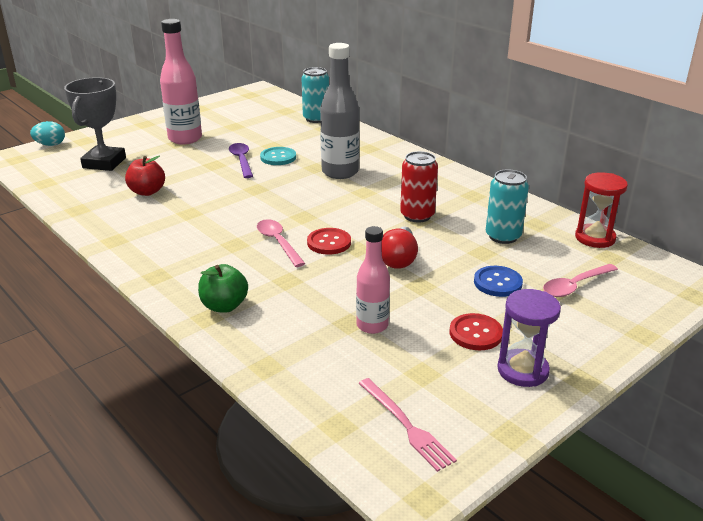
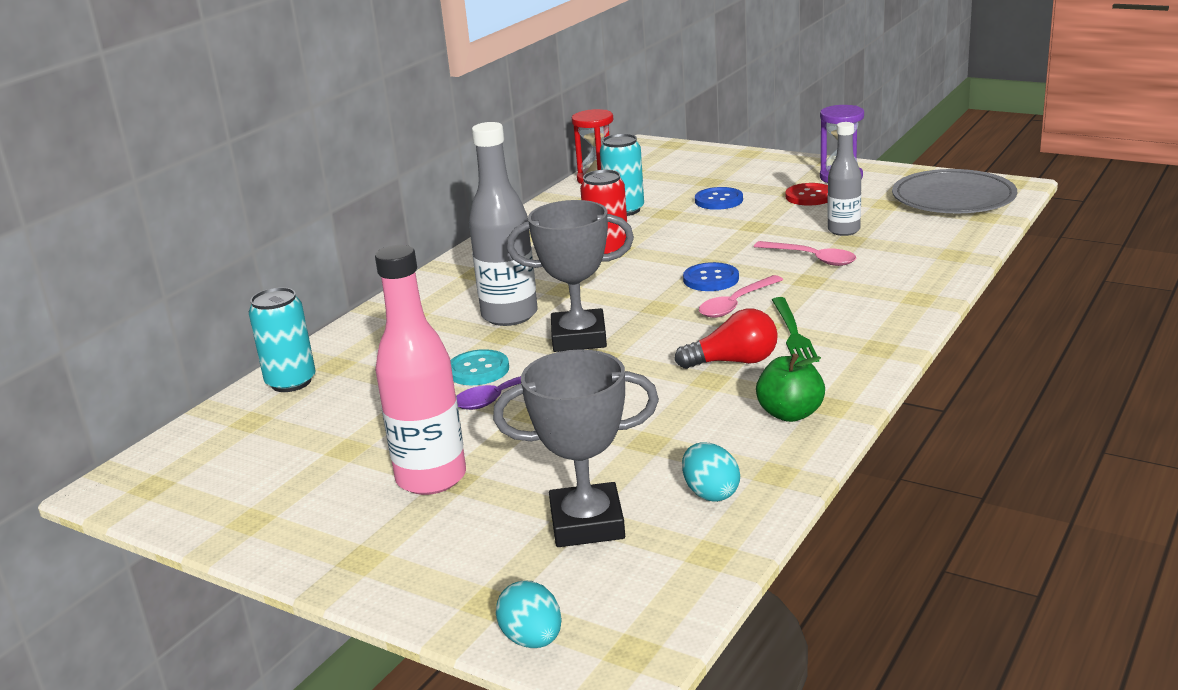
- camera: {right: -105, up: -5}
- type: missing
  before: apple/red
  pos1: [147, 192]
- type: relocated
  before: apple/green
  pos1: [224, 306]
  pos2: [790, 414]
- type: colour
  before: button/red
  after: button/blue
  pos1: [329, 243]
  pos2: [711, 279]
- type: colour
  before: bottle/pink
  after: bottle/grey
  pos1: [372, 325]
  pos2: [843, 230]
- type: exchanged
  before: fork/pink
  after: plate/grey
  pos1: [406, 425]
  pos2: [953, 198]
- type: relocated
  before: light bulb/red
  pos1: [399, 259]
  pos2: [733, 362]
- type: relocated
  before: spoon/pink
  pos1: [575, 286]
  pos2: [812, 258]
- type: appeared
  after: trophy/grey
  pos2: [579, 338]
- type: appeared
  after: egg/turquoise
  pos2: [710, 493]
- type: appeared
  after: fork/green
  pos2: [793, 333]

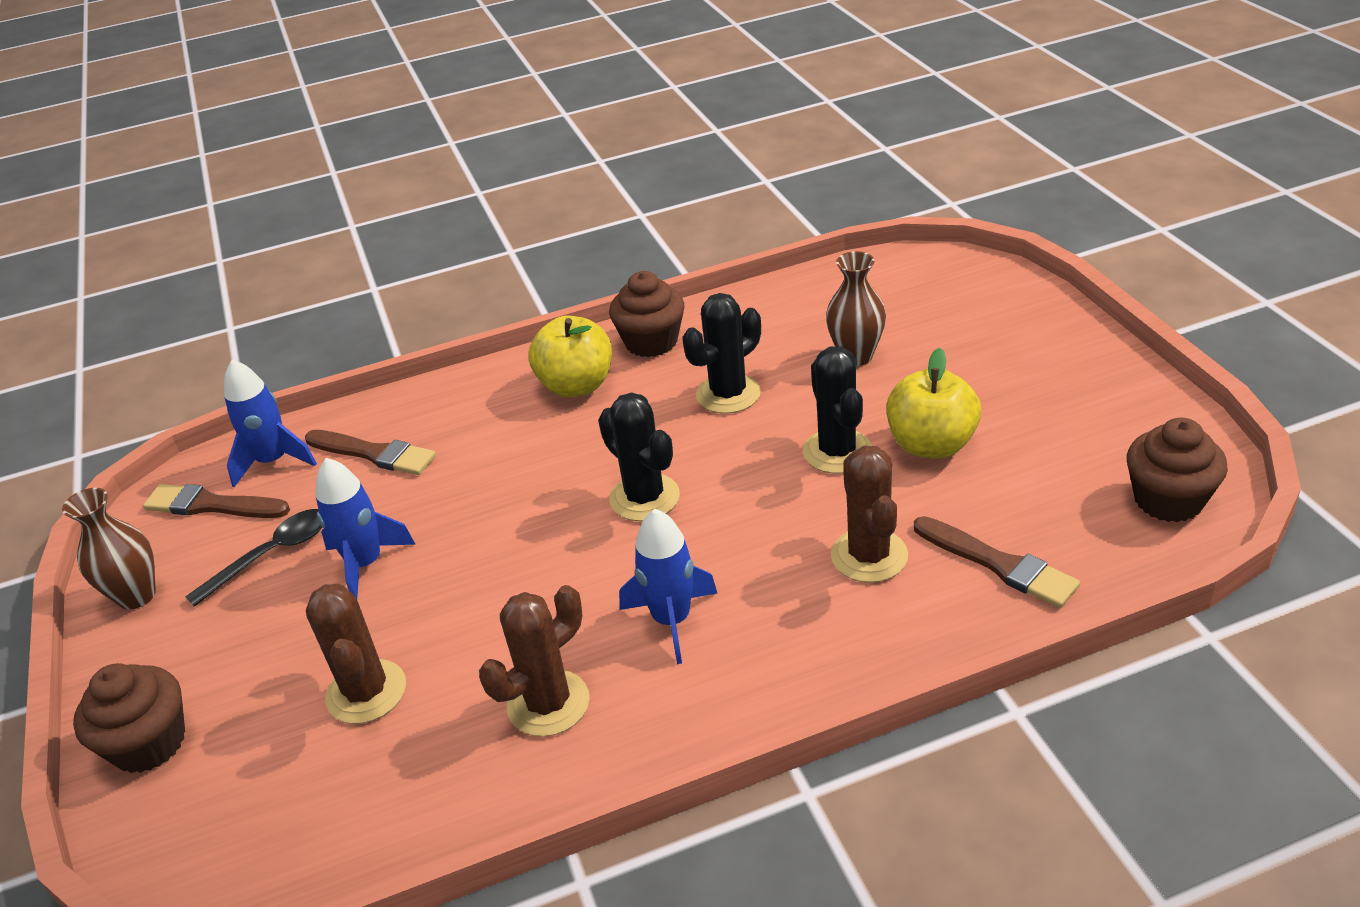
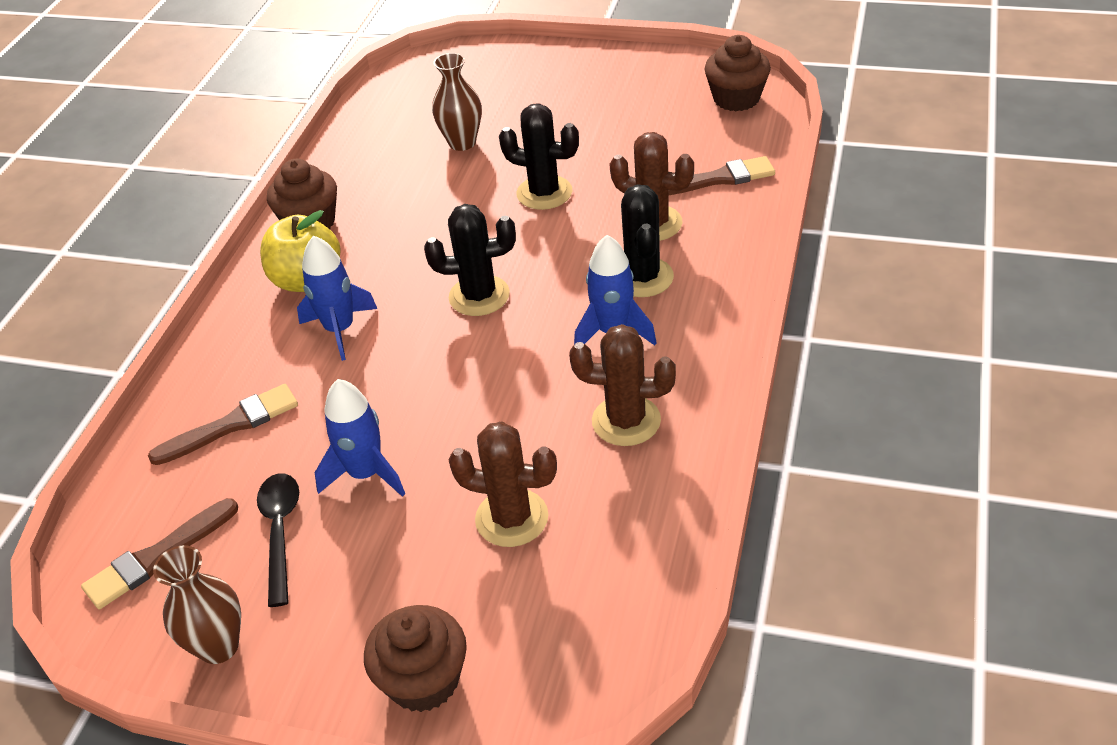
- camera: {right: -55, up: 5}
- type: relocated
  before: rocket/blue
  pos1: [273, 461]
  pos2: [340, 330]
- type: spun
  before: cactus/brown
  pos1: [548, 703]
  pos2: [626, 421]
  turn: -75
- type: relocated
  before: cactus/black
  pos1: [728, 394]
  pos2: [643, 277]
- type: missing
  before: apple/yellow
  pos1: [931, 445]

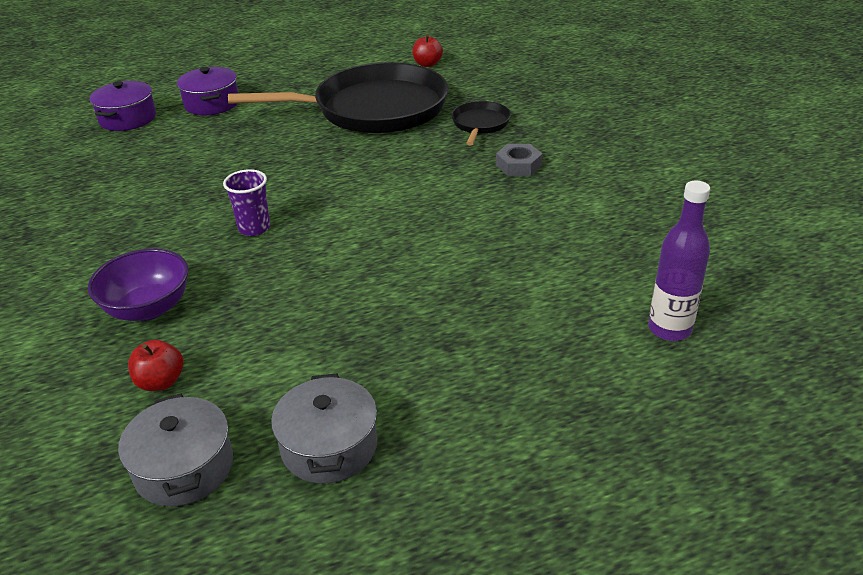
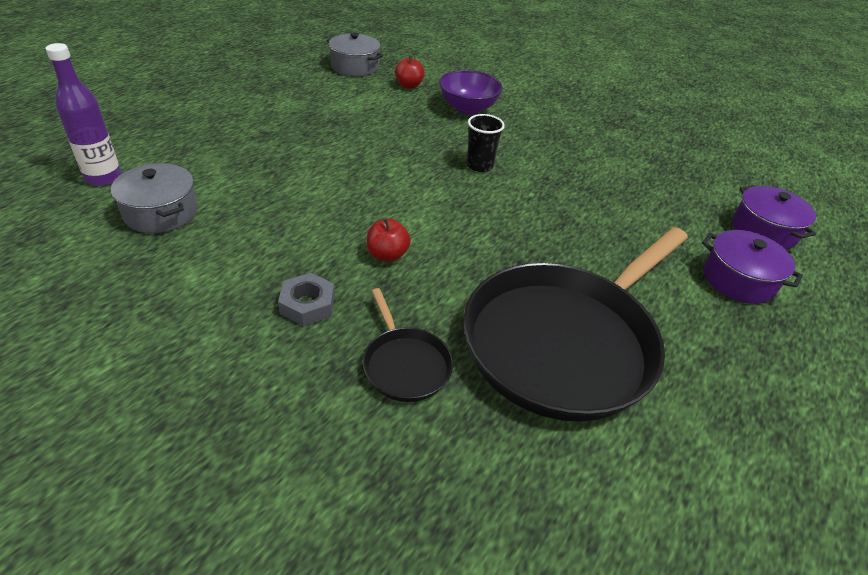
- camera: {right: 140, up: 5}
- type: colour
  before: cup/purple
  after: cup/black
  pos1: [254, 228]
  pos2: [479, 165]
- type: relocated
  before: pot/grey
  pos1: [329, 446]
  pos2: [161, 212]
- type: relocated
  before: apple/red
  pos1: [427, 64]
  pos2: [387, 255]

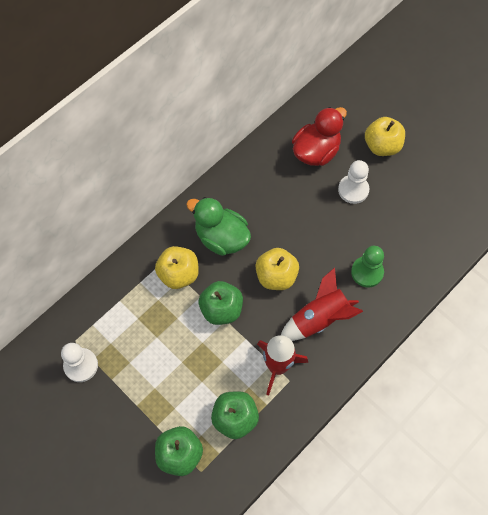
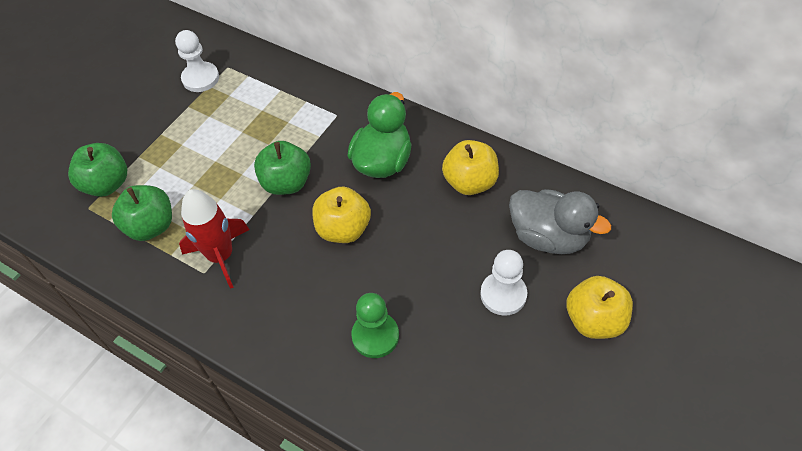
- camera: {right: 80, up: -10}
- type: relocated
  before: apple/yellow
  pos1: [179, 274]
  pos2: [470, 182]
- type: missing
  before: rocket/red
  pos1: [319, 319]
- type: colour
  before: duck/red
  after: duck/grey
  pos1: [316, 151]
  pos2: [548, 237]

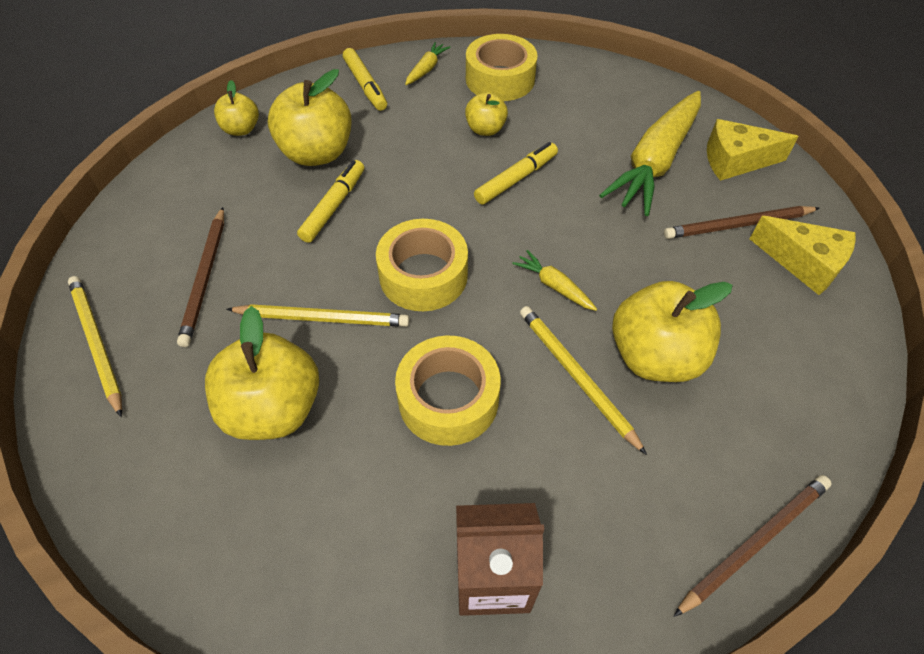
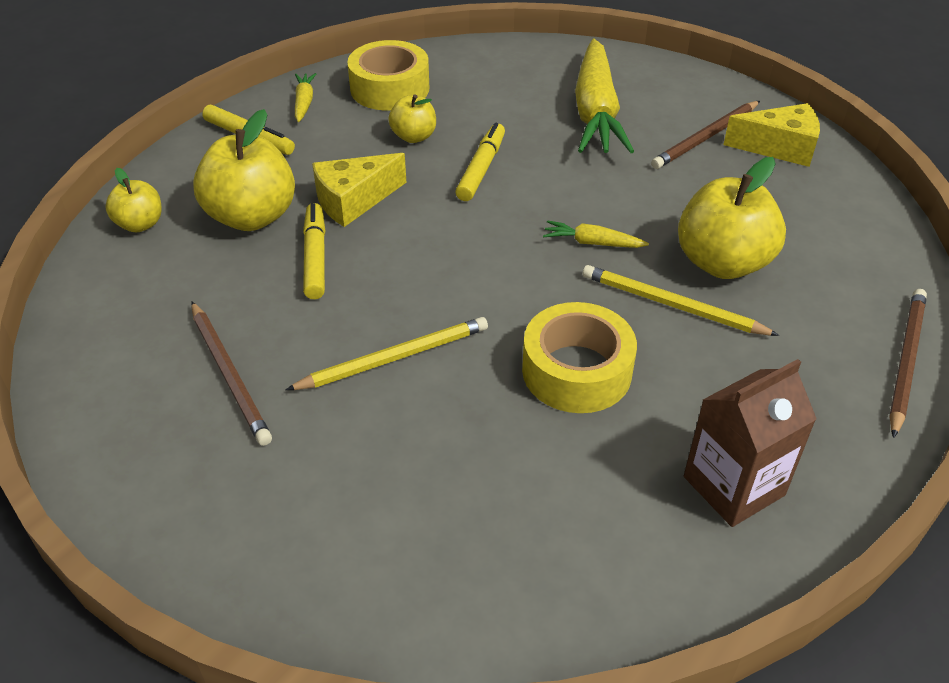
- camera: {right: -30, up: -10}
- type: missing
  before: pencil/yellow
  pos1: [97, 343]
- type: missing
  before: apple/yellow
  pos1: [274, 409]
- type: missing
  before: tape/yellow
  pos1: [423, 275]
- type: relocated
  before: cheese/yellow
  pos1: [735, 161]
  pos2: [353, 200]

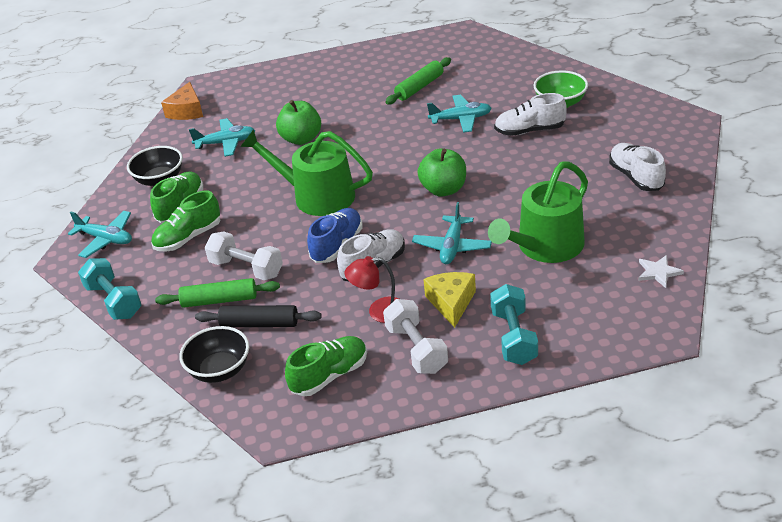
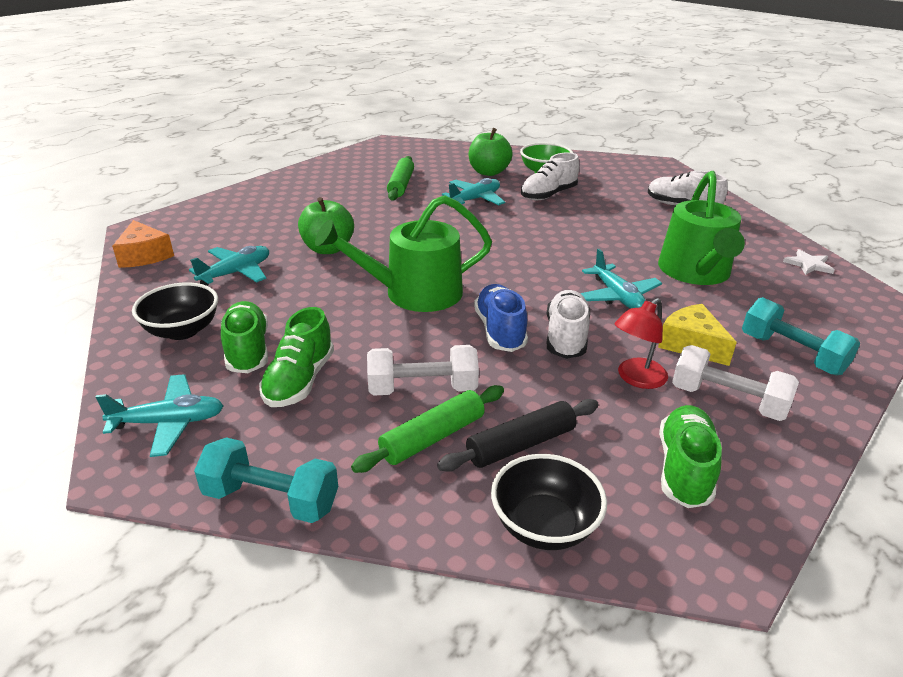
- camera: {right: -40, up: -5}
- type: relocated
  before: apple/green
  pos1: [443, 189]
  pos2: [488, 172]

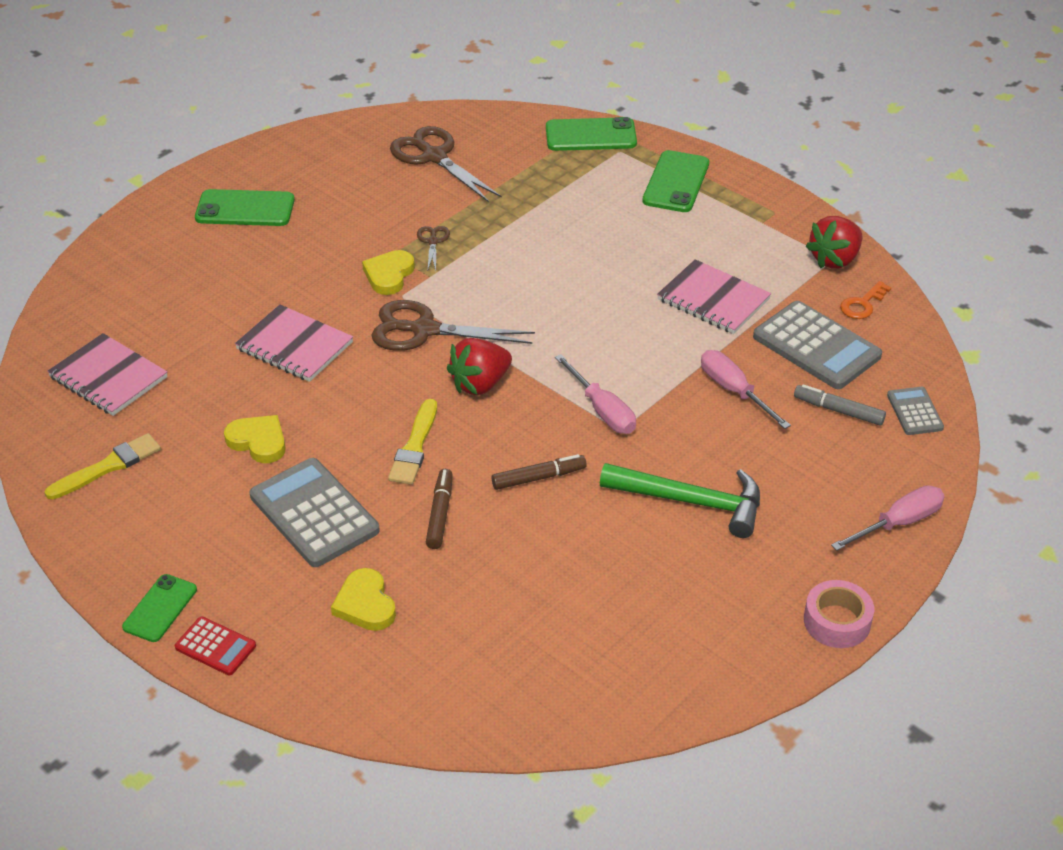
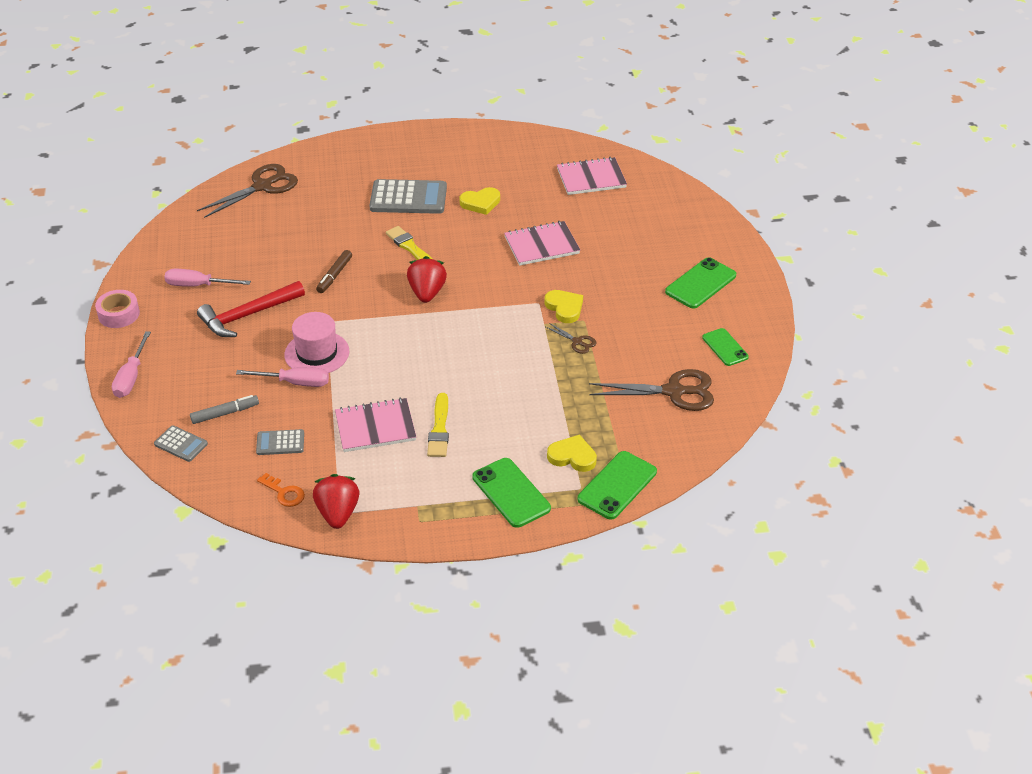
- camera: {right: 130, up: 0}
- type: relocated
  before: brush/yellow
  pos1: [108, 466]
  pos2: [439, 429]
- type: relocated
  before: phone/green
  pos1: [160, 608]
  pos2: [725, 347]
- type: missing
  before: calculator/red
  pos1: [215, 647]
- type: relocated
  before: heart/yellow
  pos1: [365, 604]
  pos2: [572, 456]
- type: relocated
  before: scissors/brown
  pos1: [425, 330]
  pos2: [262, 186]
- type: missing
  before: marker/brown
  pos1: [440, 514]
- type: relocated
  before: screwdriver/pink
  pos1: [602, 410]
  pos2: [198, 285]
- type: colour
  before: hammer/green
  after: hammer/red
  pos1: [692, 502]
  pos2: [247, 315]
- type: size
  before: calculator/grey
  pos1: [816, 346]
  pos2: [280, 443]
  scale: 0.52
- type: spun
  before: key/orange
  pos1: [862, 304]
  pos2: [284, 493]
  turn: 135
- type: appeared
  after: hat/pink
  pos2: [317, 353]

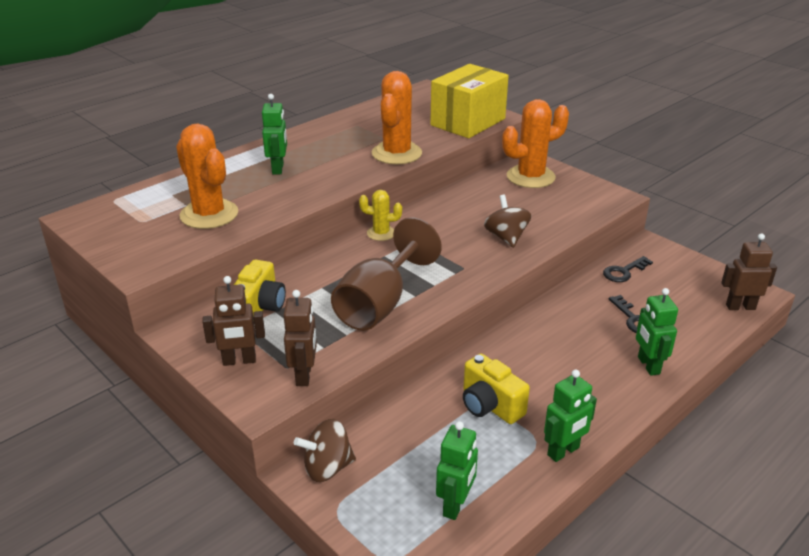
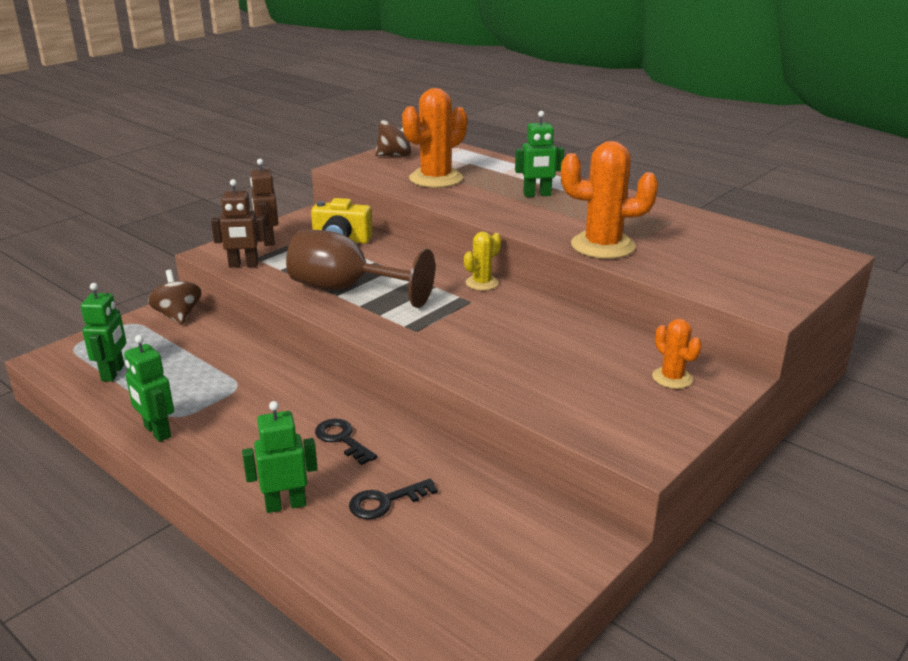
- camera: {right: 85, up: -5}
- type: spun
  before: cactus/yellow
  pos1: [381, 233]
  pos2: [482, 283]
  turn: 45
- type: missing
  before: box/yellow
  pos1: [468, 122]
- type: spun
  before: robot/green
  pos1: [455, 505]
  pos2: [113, 373]
  turn: -105
- type: missing
  before: camera/yellow
  pos1: [490, 406]
- type: relocated
  before: spinning top/brown
  pos1: [506, 237]
  pos2: [395, 155]
- type: size
  before: cactus/orange
  pos1: [530, 177]
  pos2: [672, 378]
  scale: 0.53
- type: relocated
  before: key/black
  pos1: [624, 272]
  pos2: [342, 439]
- type: missing
  before: robot/brown
  pos1: [740, 307]

